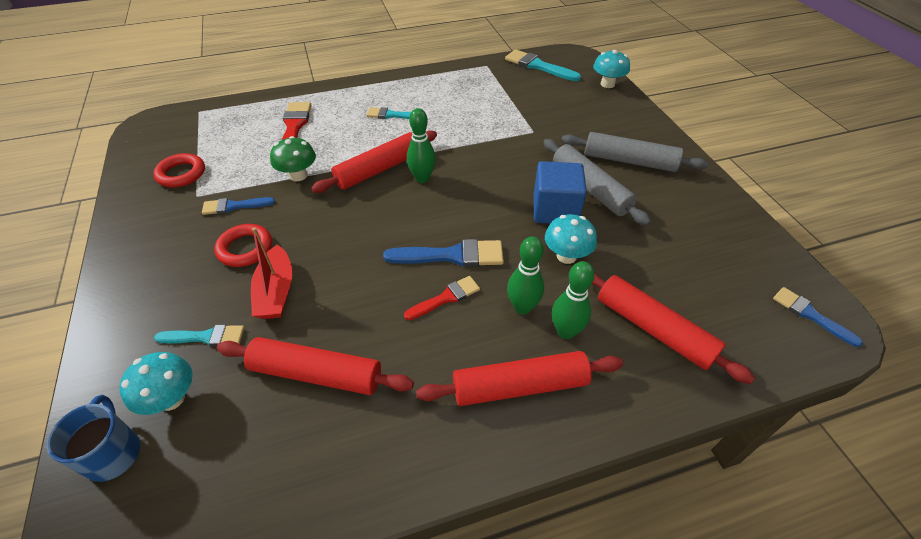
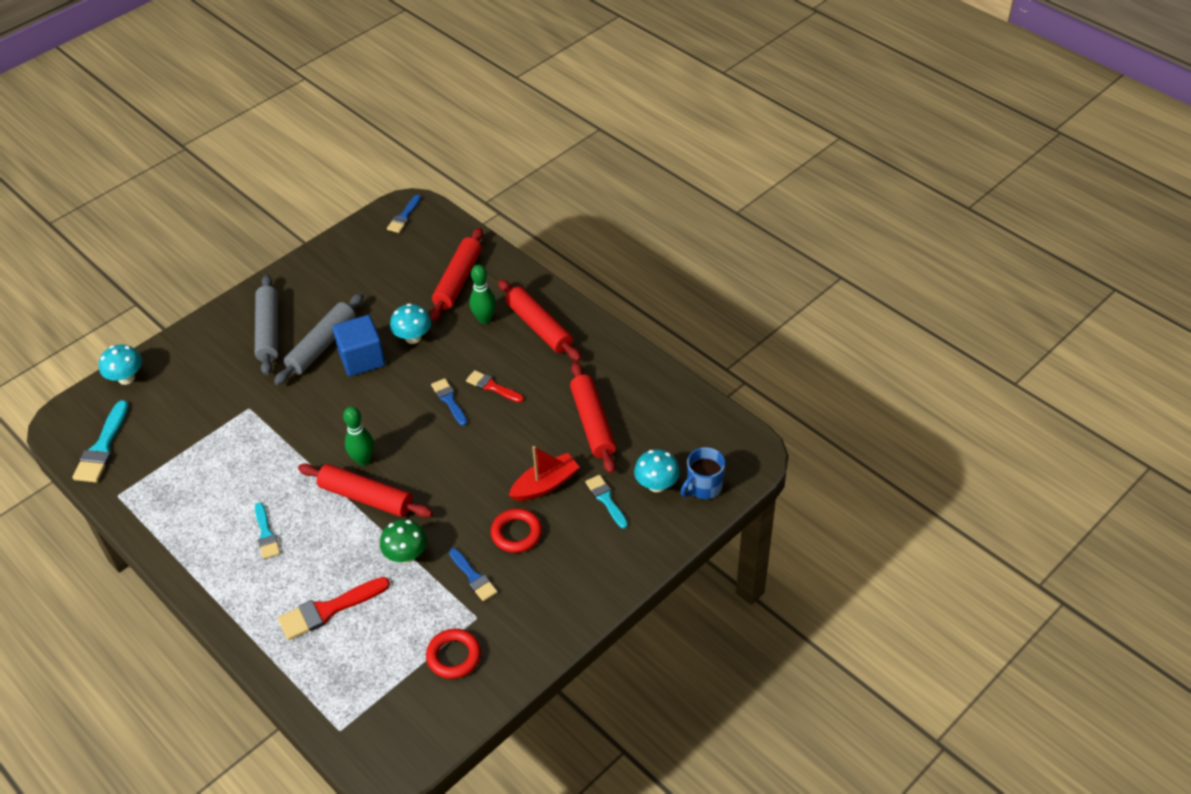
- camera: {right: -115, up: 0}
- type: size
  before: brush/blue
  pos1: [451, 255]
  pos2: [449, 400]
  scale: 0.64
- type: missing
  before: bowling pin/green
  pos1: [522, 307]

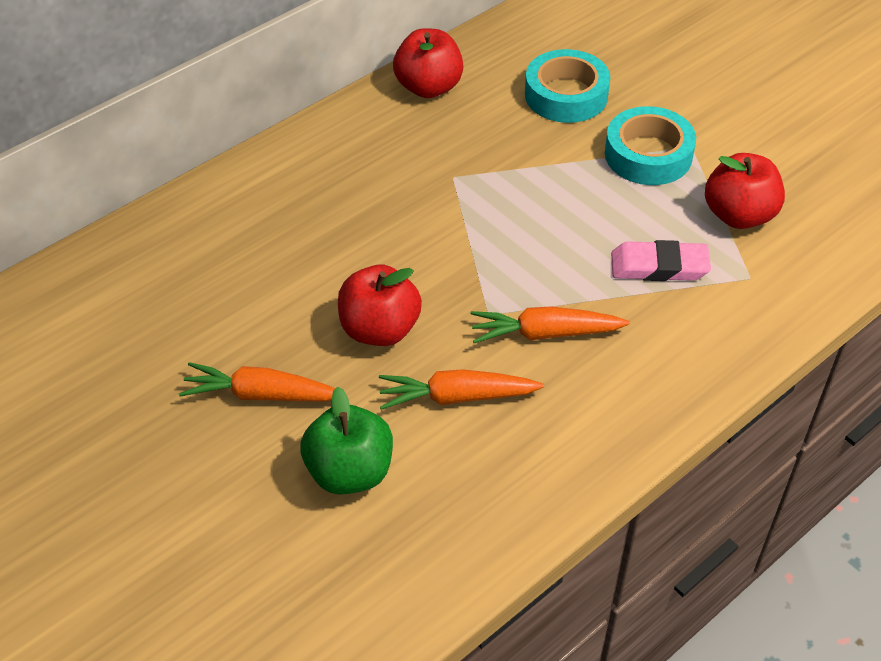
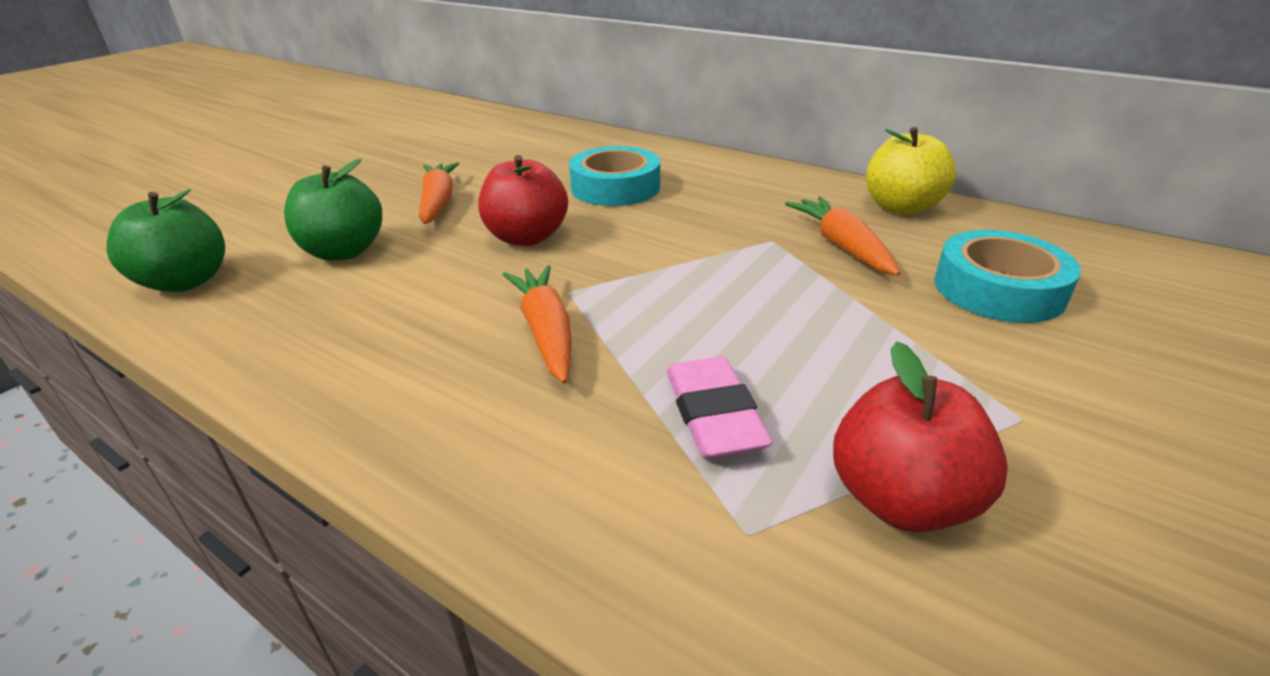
- camera: {right: 75, up: -15}
- type: relocated
  before: carrot/orange
  pos1: [457, 397]
  pos2: [841, 246]
- type: colour
  before: apple/red
  after: apple/yellow
  pos1: [429, 87]
  pos2: [901, 207]
- type: relocated
  before: tape/turquoise
  pos1: [648, 155]
  pos2: [615, 187]
- type: appeared
  after: apple/green
  pos2: [186, 281]

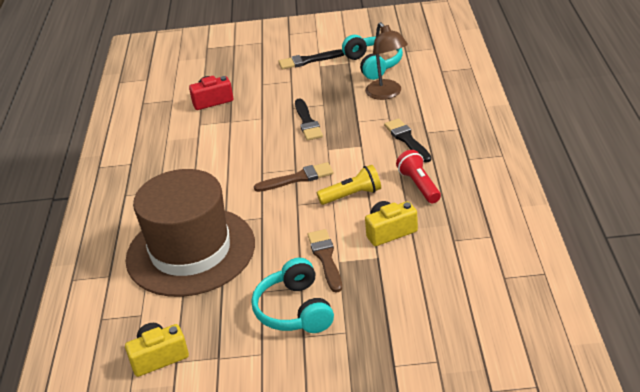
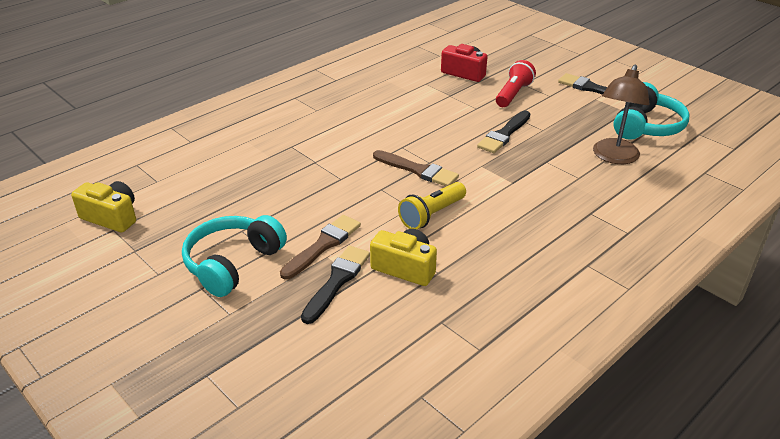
- camera: {right: 45, up: 0}
- type: missing
  before: hat/brown
  pos1: [190, 251]
- type: spun
  before: flashlight/yellow
  pos1: [352, 195]
  pos2: [432, 215]
  turn: 105
- type: relocated
  before: brush/black
  pos1: [407, 139]
  pos2: [337, 281]
- type: relocated
  before: flashlight/red
  pos1: [419, 185]
  pos2: [513, 94]

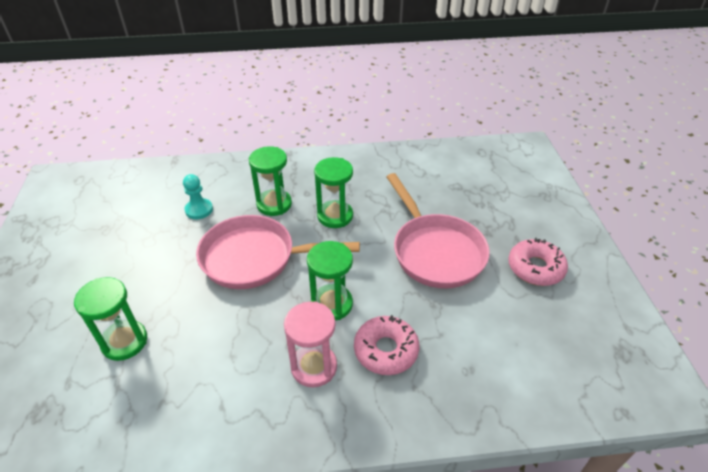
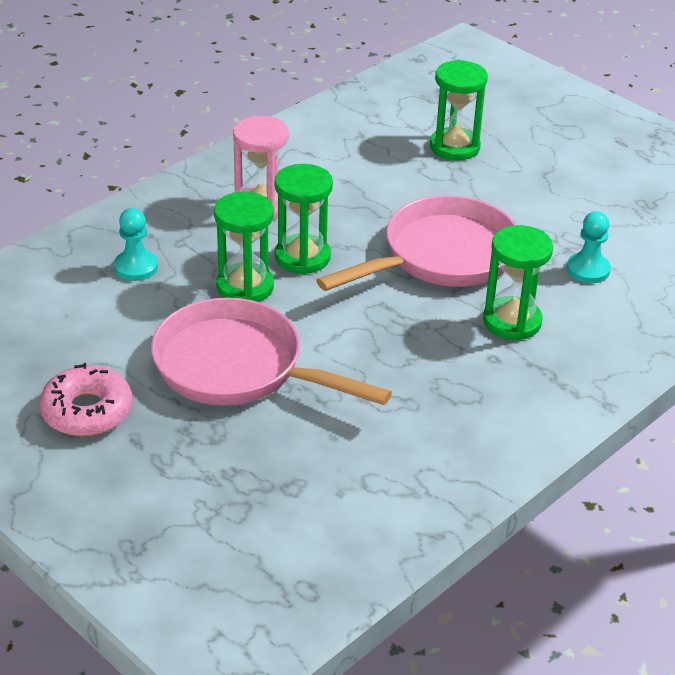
- camera: {right: 140, up: -5}
- type: relocated
  before: hourglass/green
  pos1: [335, 216]
  pos2: [245, 287]
- type: missing
  before: donut/pink
  pos1: [386, 350]
- type: appeared
  after: pawn/turquoise
  pos2: [136, 267]

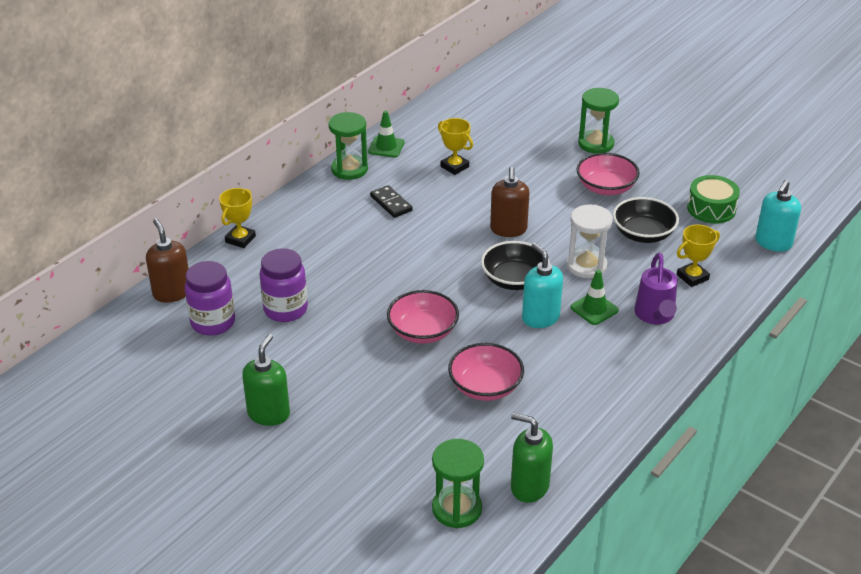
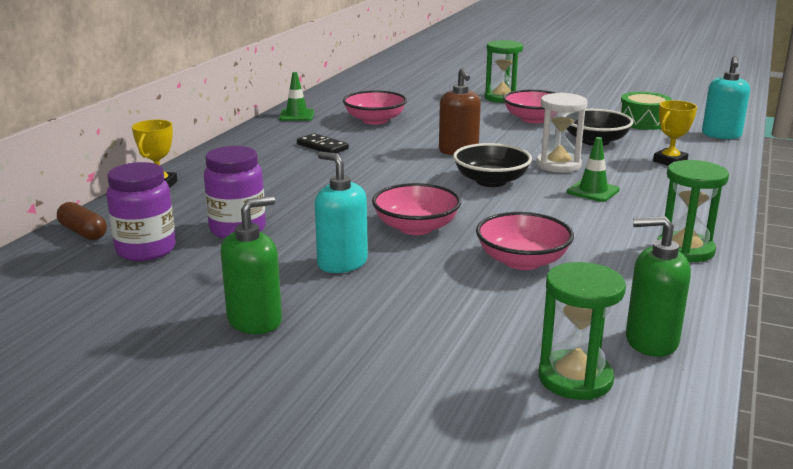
- camera: {right: -15, up: -15}
- type: exchanged
  before: soap dispenser/brown
  after: capsule/brown
  pos1: [172, 292]
  pos2: [83, 232]
- type: spun
  before: soap dispenser/green
  pos1: [269, 413]
  pos2: [255, 321]
  turn: 45
- type: relocated
  before: hourglass/green
  pos1: [349, 169]
  pos2: [685, 250]
- type: exchanged
  before: trophy/yellow
  after: bowl/pink
  pos1: [454, 167]
  pos2: [375, 120]
- type: relocated
  before: soap dispenser/turquoise
  pos1: [540, 317]
  pos2: [342, 263]
- type: missing
  before: watering can/purple
  pos1: [655, 316]

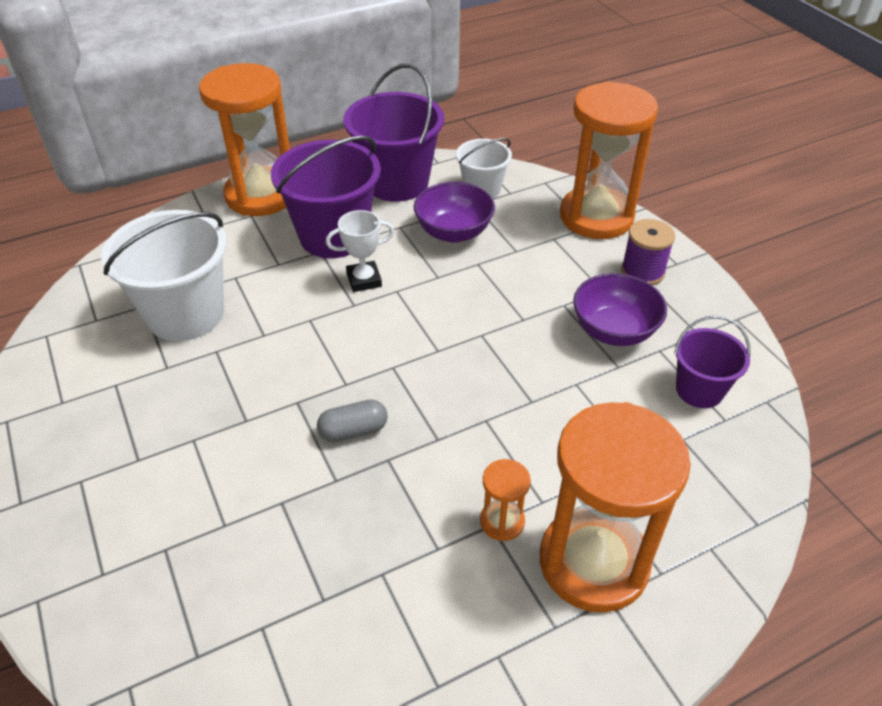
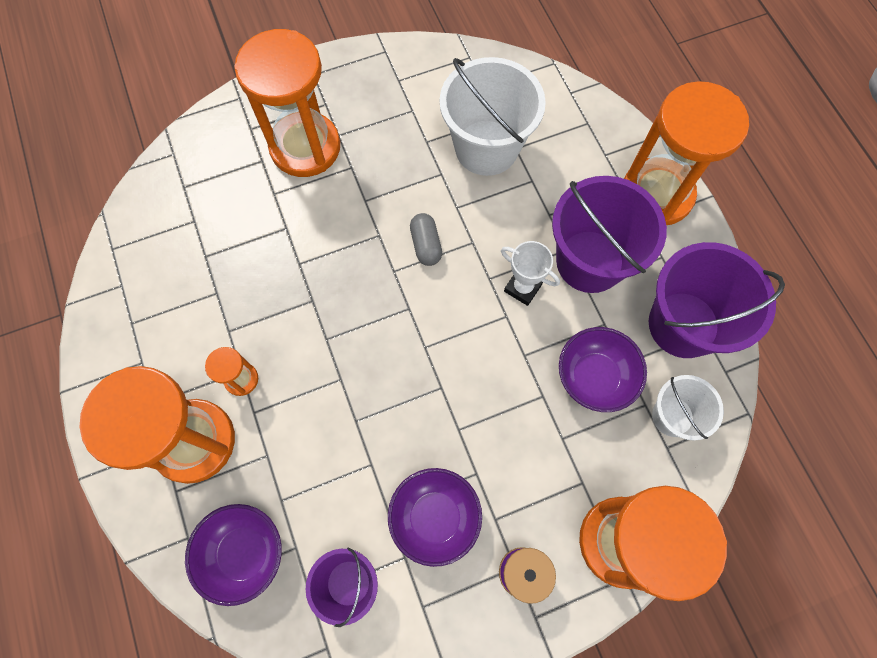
- camera: {right: 95, up: 25}
- type: relocated
  before: capsule/grey
  pos1: [353, 431]
  pos2: [426, 245]
- type: spun
  before: trophy/white
  pos1: [364, 280]
  pos2: [522, 288]
  turn: -45
- type: appeared
  after: bowl/purple
  pos2: [244, 553]
- type: appeared
  after: hourglass/orange
  pos2: [305, 147]

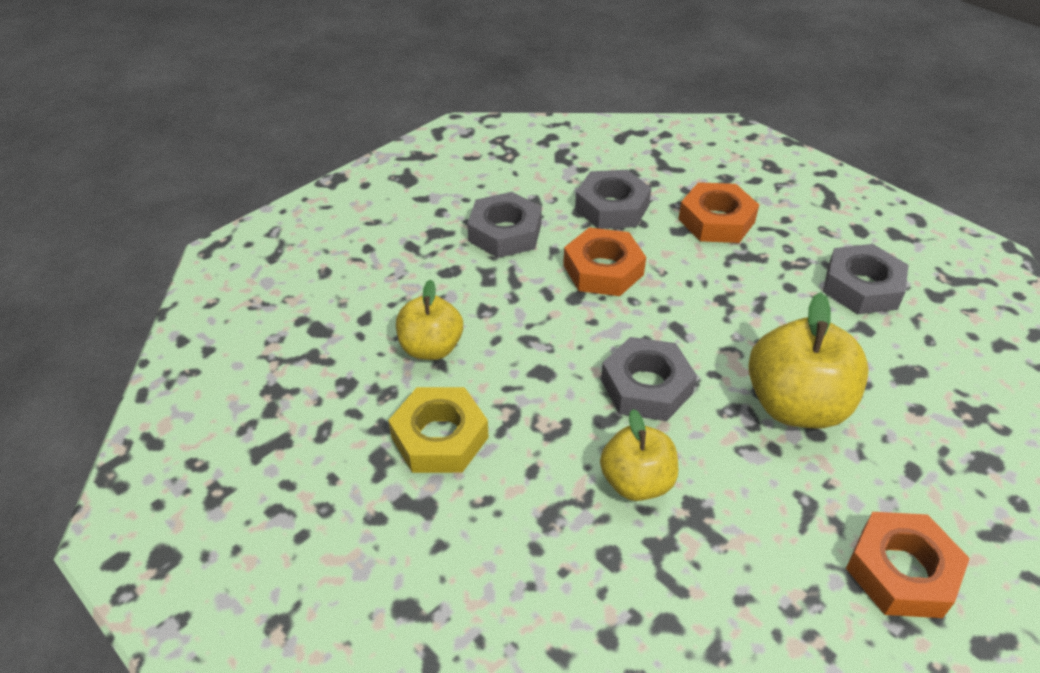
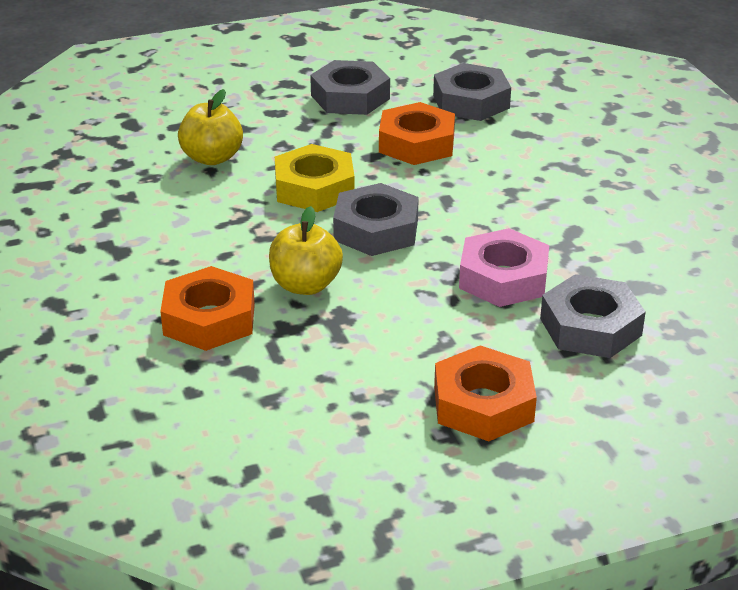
- camera: {right: 25, up: -10}
- type: relocated
  before: nut/yellow
  pos1: [440, 437]
  pos2: [314, 188]
- type: relocated
  before: nut/orange
  pos1: [716, 221]
  pos2: [209, 319]
- type: exchanged
  before: apple/yellow
  after: nut/pink
  pos1: [796, 405]
  pos2: [503, 278]
- type: relocated
  before: nut/grey
  pos1: [861, 287]
  pos2: [590, 327]

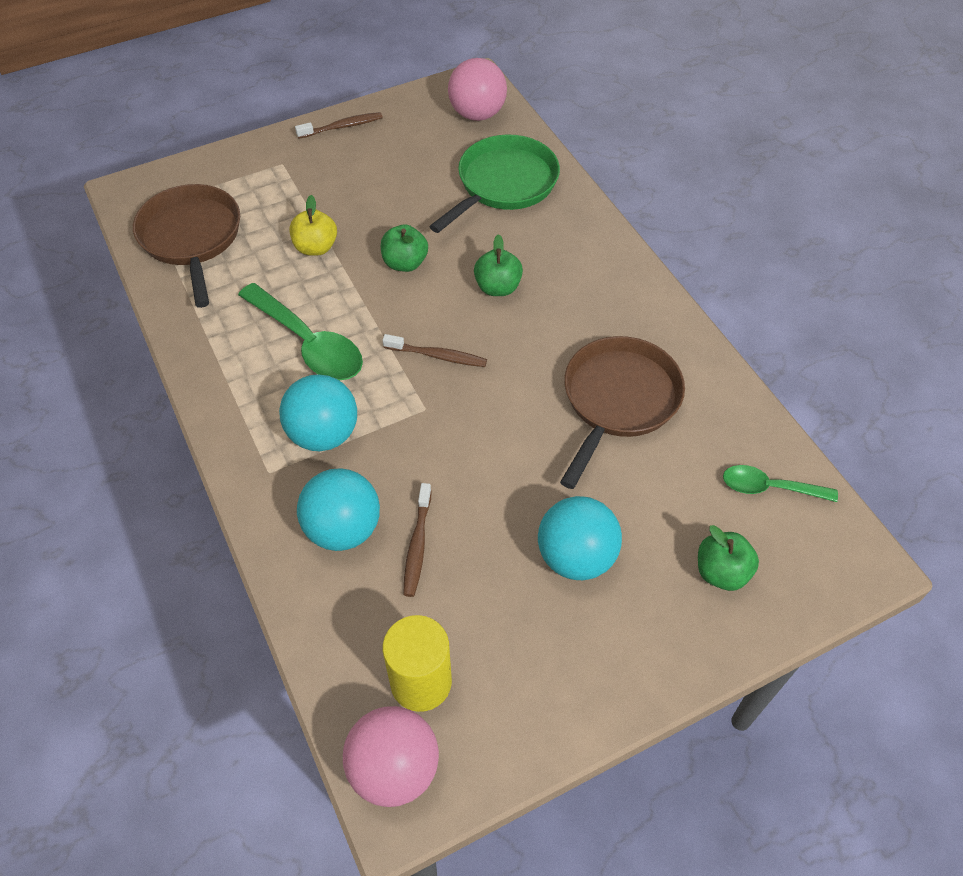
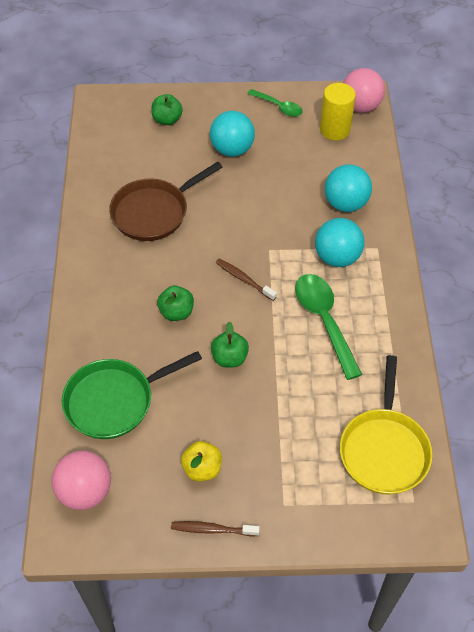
- camera: {right: -155, up: 0}
- type: colour
  before: pan/brown
  after: pan/yellow
  pos1: [192, 238]
  pos2: [384, 449]
- type: relocated
  before: apple/yellow
  pos1: [316, 247]
  pos2: [202, 468]
- type: missing
  before: toothbrush/brown
  pos1: [417, 545]
- type: relocated
  before: spoon/green
  pos1: [769, 487]
  pos2: [278, 107]

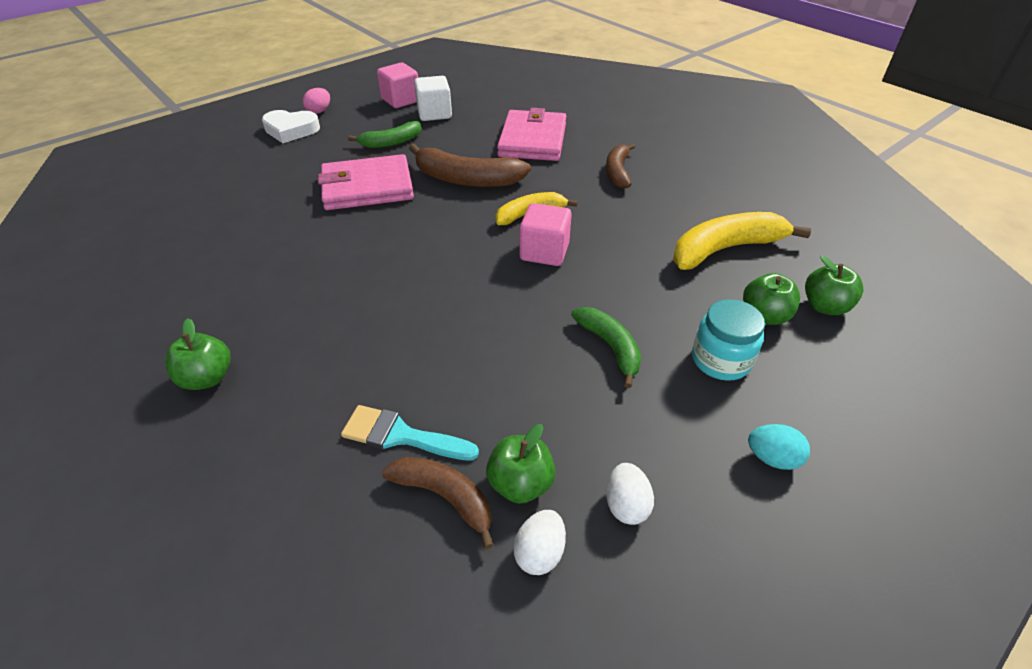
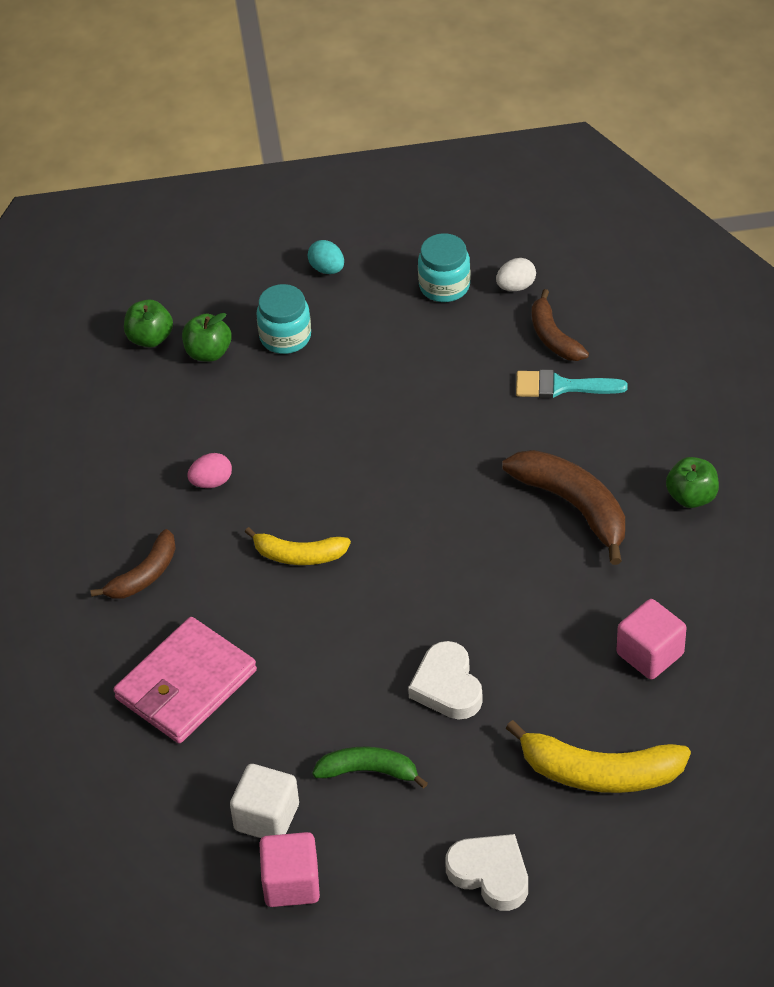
- camera: {right: -145, up: 5}
- type: relocated
  before: egg/pink
  pos1: [319, 111]
  pos2: [211, 482]
- type: exchanged
  before: wallet/pink
  after: heart/white
  pos1: [367, 187]
  pos2: [447, 686]
- type: spun
  before: brush/turquoise
  pos1: [401, 436]
  pos2: [561, 386]
  turn: 135
- type: relocated
  before: banana/brown
  pos1: [466, 179]
  pos2: [574, 506]
- type: missing
  before: apple/green
  pos1: [520, 483]
- type: relocated
  before: cube/pink
  pos1: [544, 252]
  pos2: [650, 654]
- type: missing
  before: banana/green
  pos1: [610, 347]
- type: exchanged
  before: egg/white
  after: jar/turquoise
  pos1: [626, 505]
  pos2: [444, 286]
- type: relocated
  before: banana/yellow
  pos1: [725, 249]
  pos2: [599, 773]

